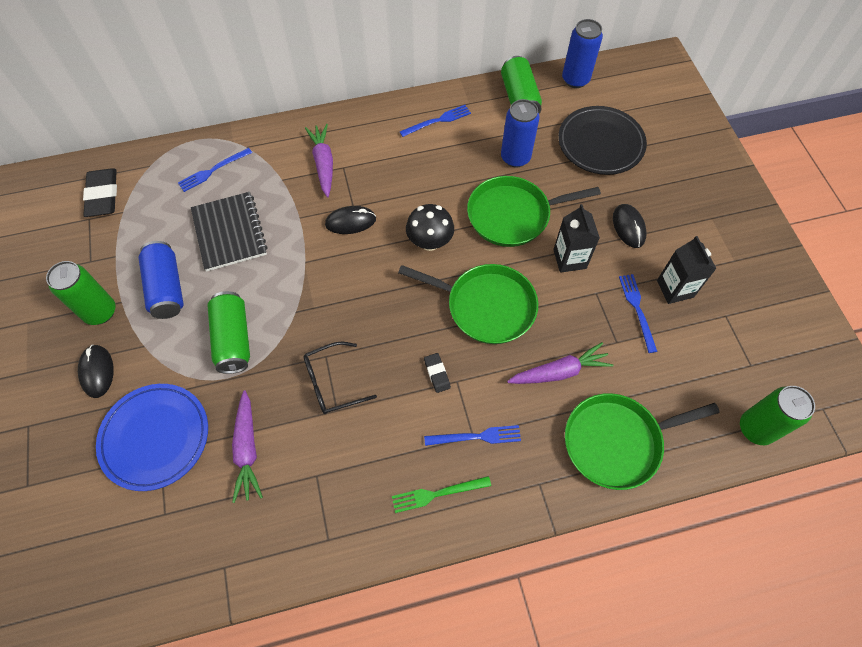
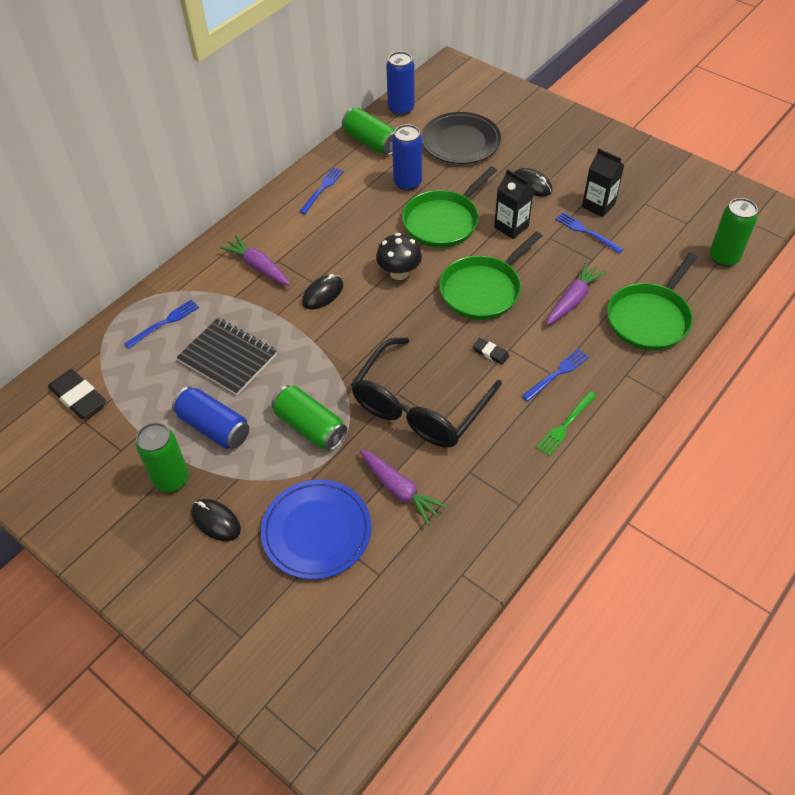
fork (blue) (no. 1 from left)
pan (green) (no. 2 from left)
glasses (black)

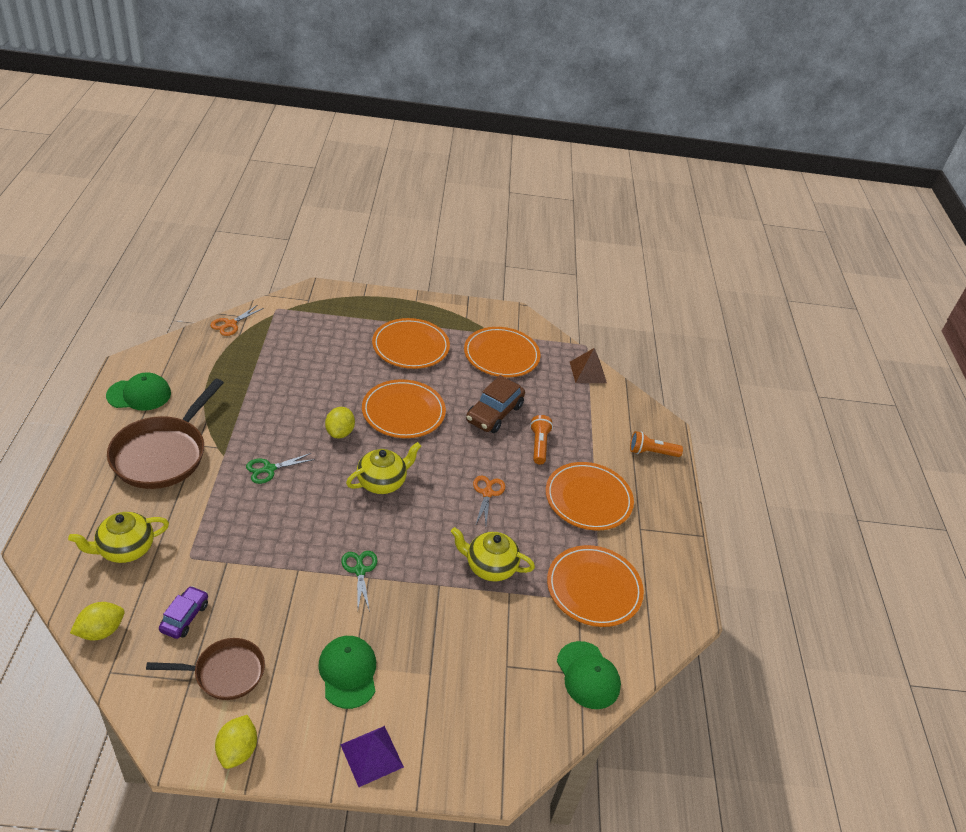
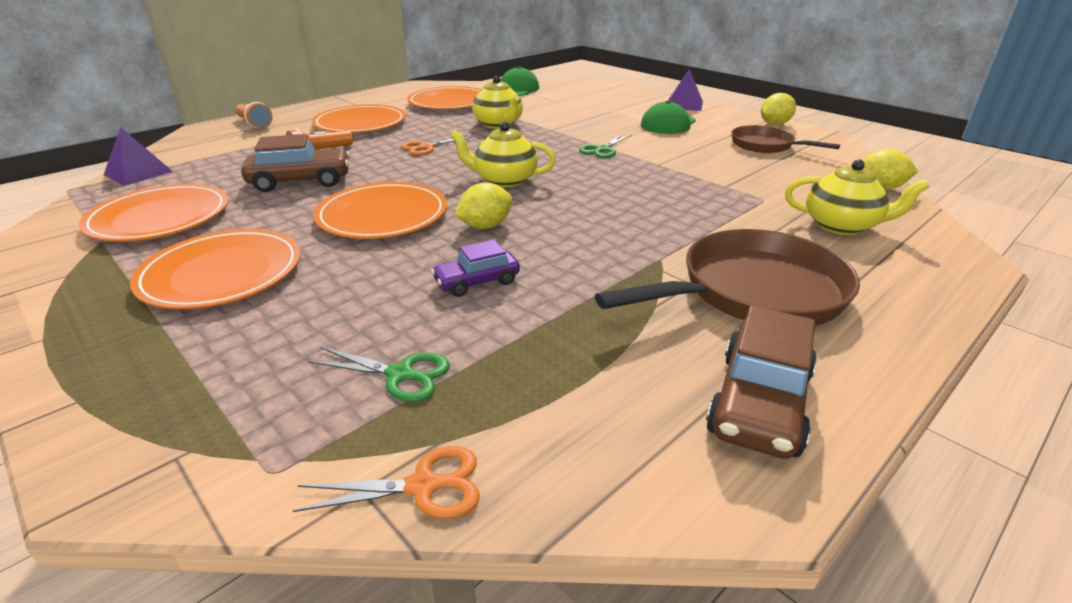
pyramid (purple) (no. 1 from left)
car (brown) (no. 2 from left)
scissors (green) (no. 1 from left)
car (purple)

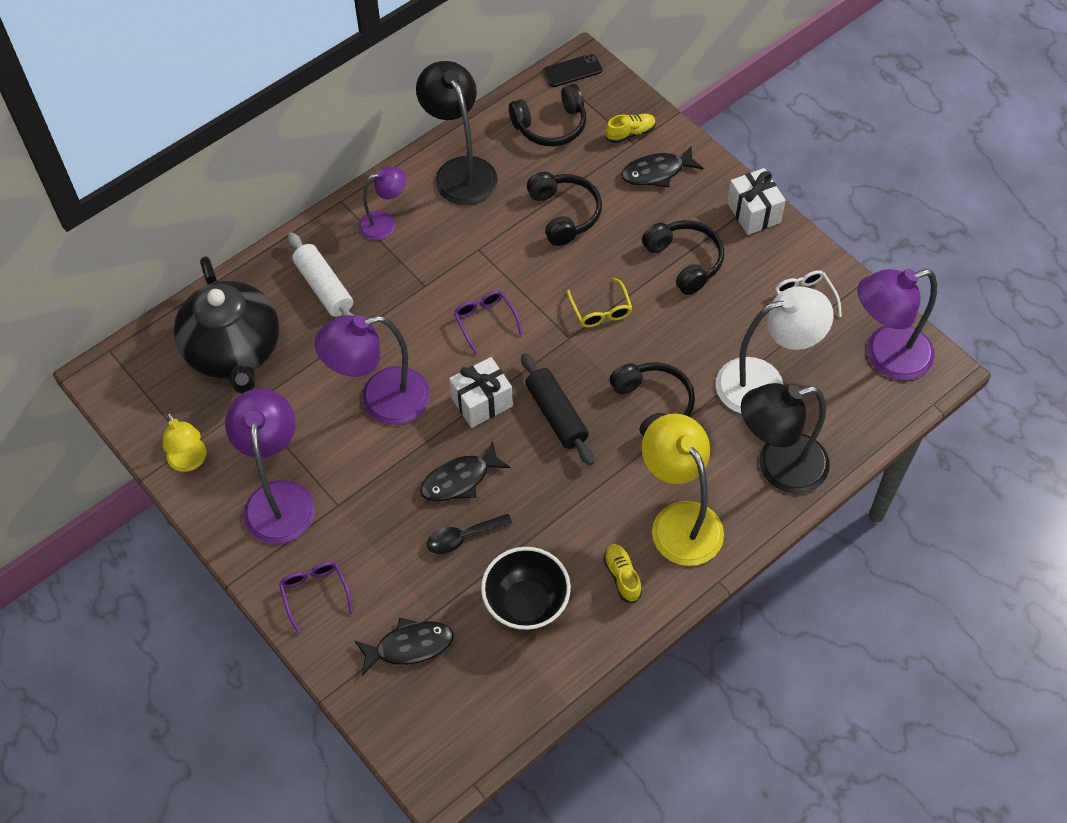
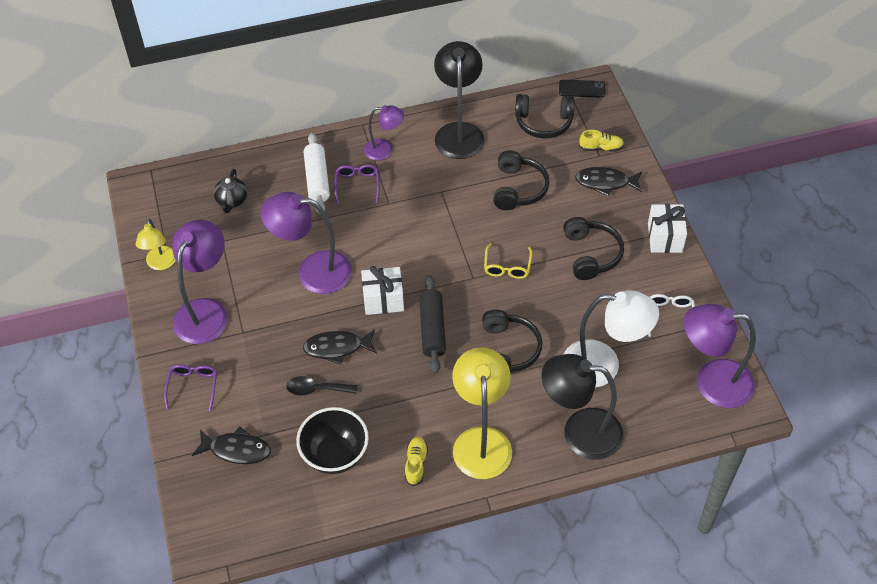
teapot (black)
glasses (purple) (no. 2 from left)

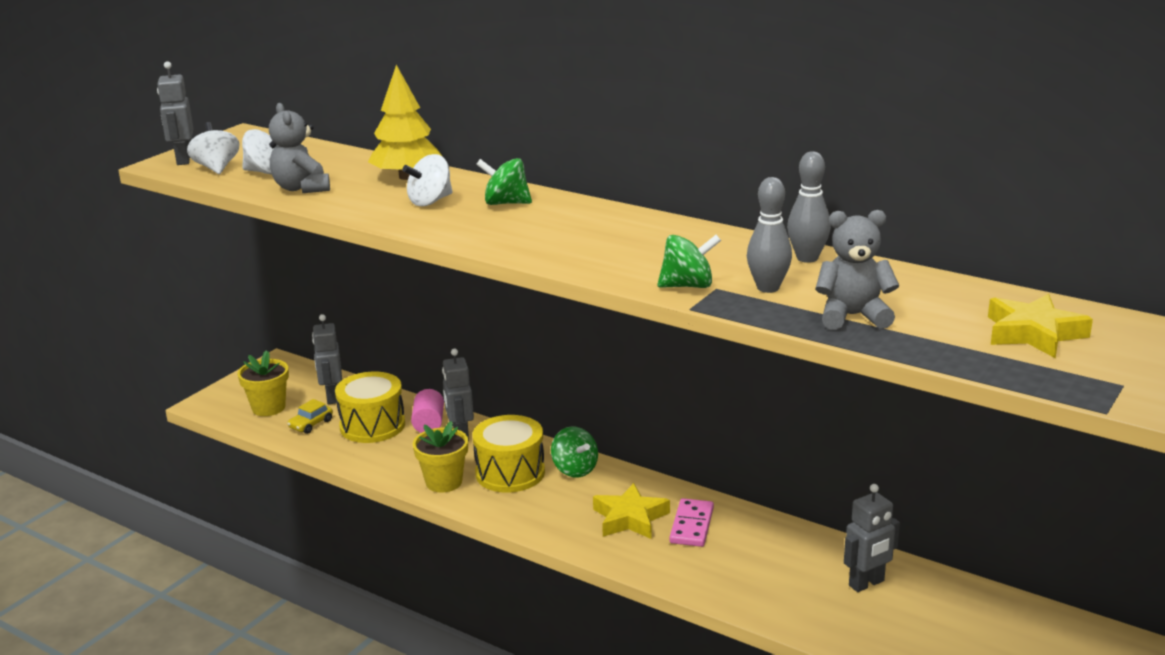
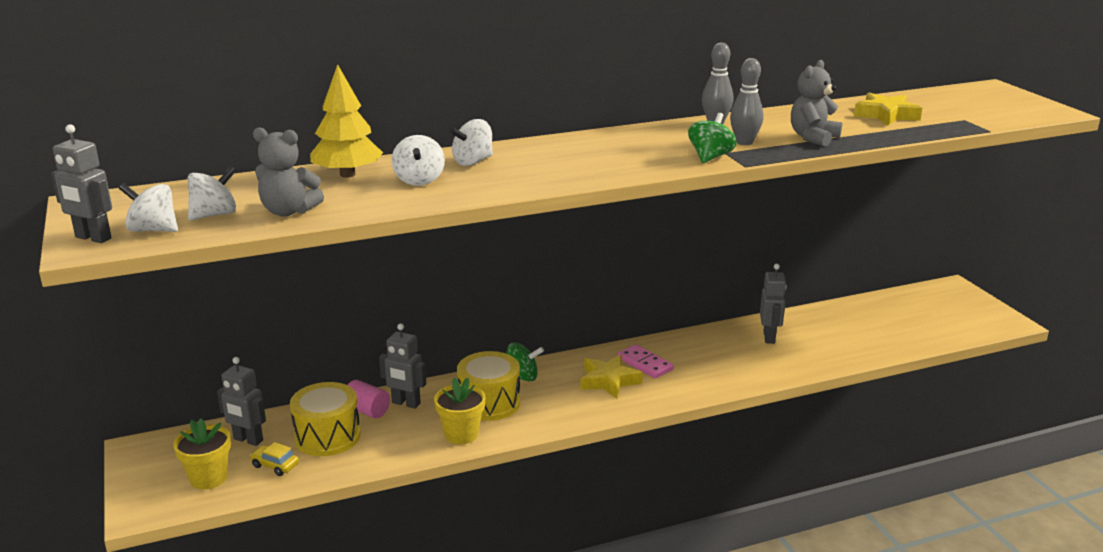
spinning top (white) (no. 4 from left)
car (yellow)

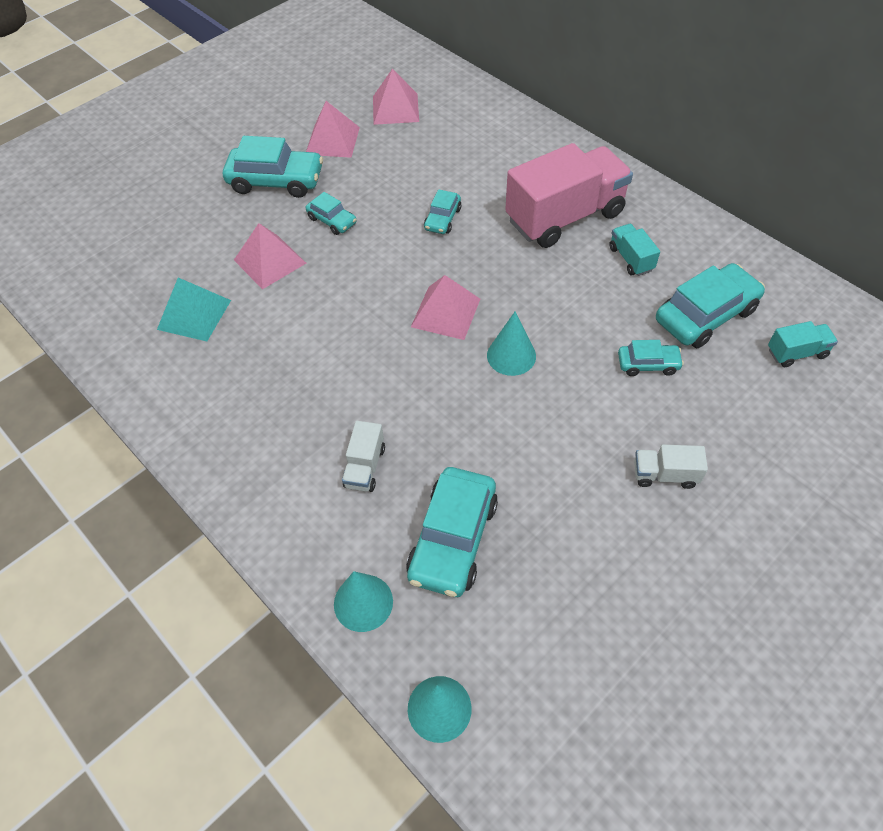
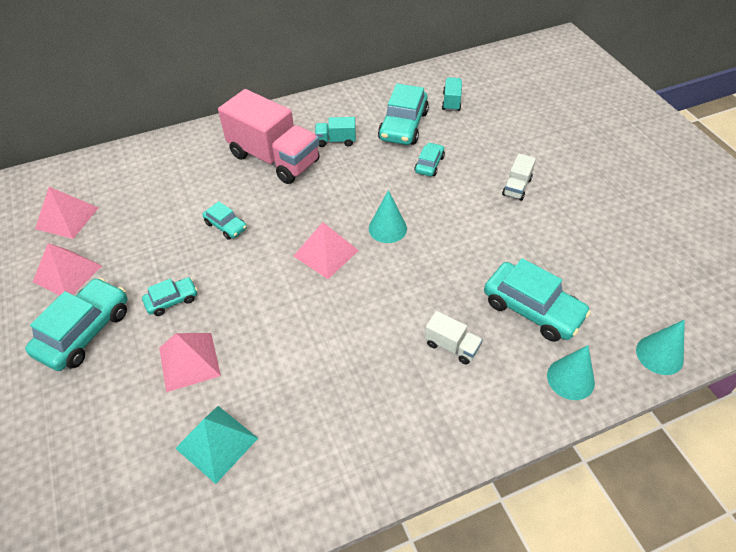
truck (pink)
car (turquoise) (no. 4 from left)

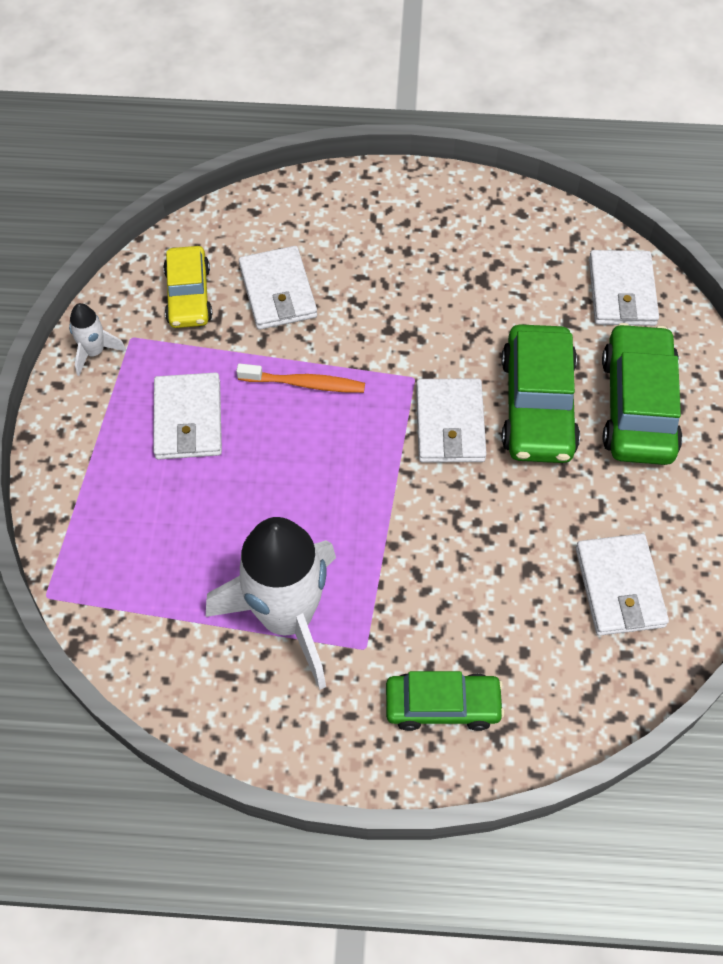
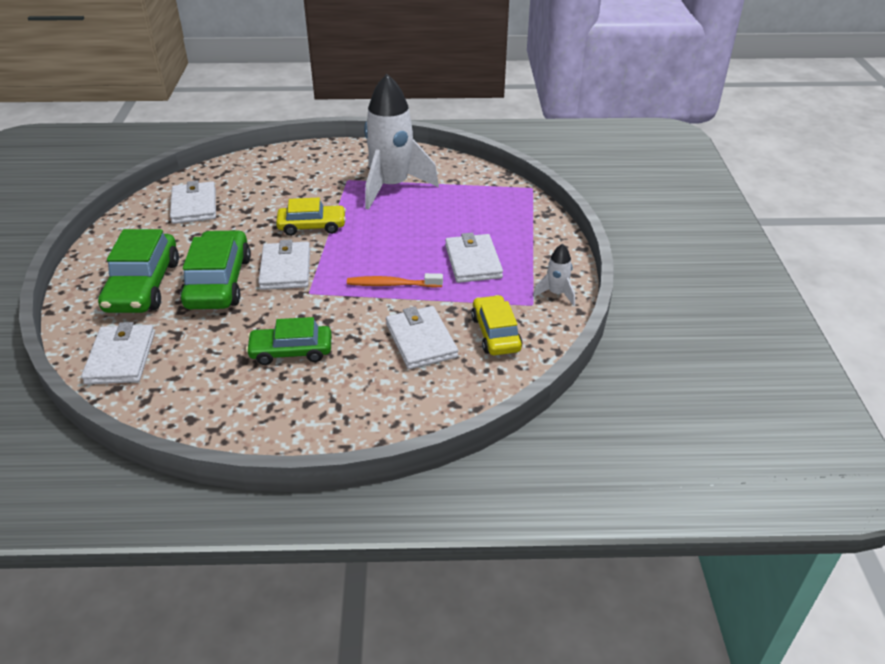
car (green) (no. 3 from left)
car (yellow) (no. 1 from left)

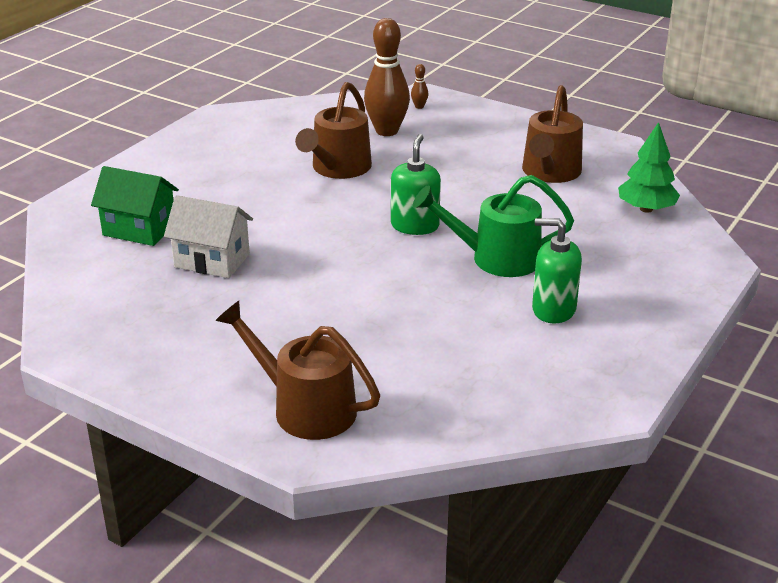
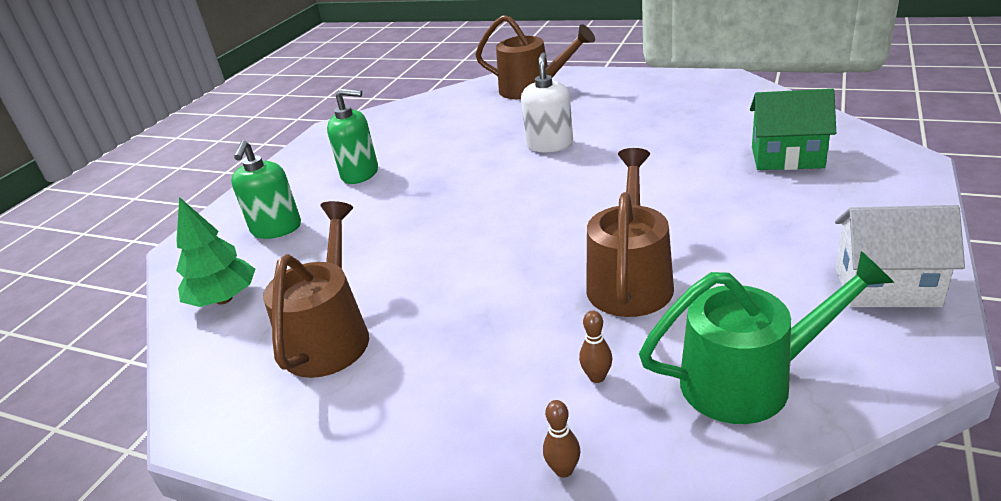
bowling pin (brown) (no. 2 from left)
soap dispenser (green) (no. 1 from left)
watering can (green)
house (white)
soap dispenser (white)

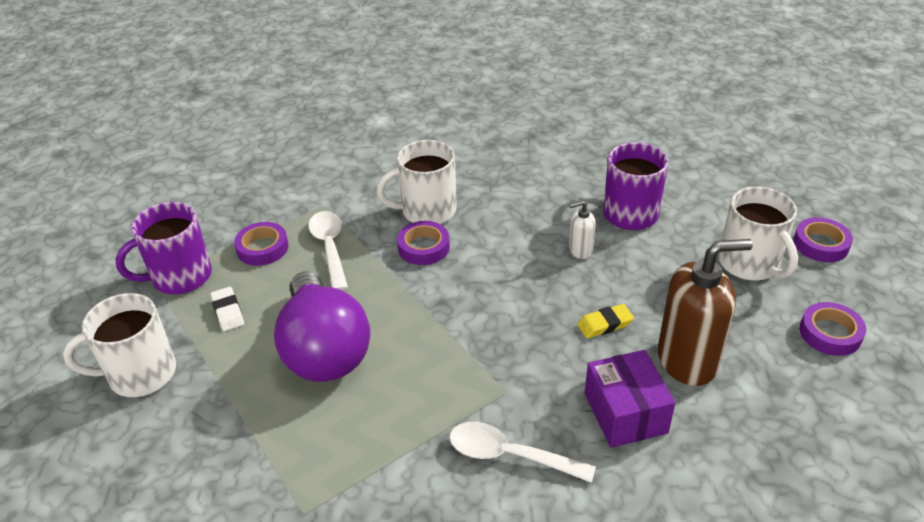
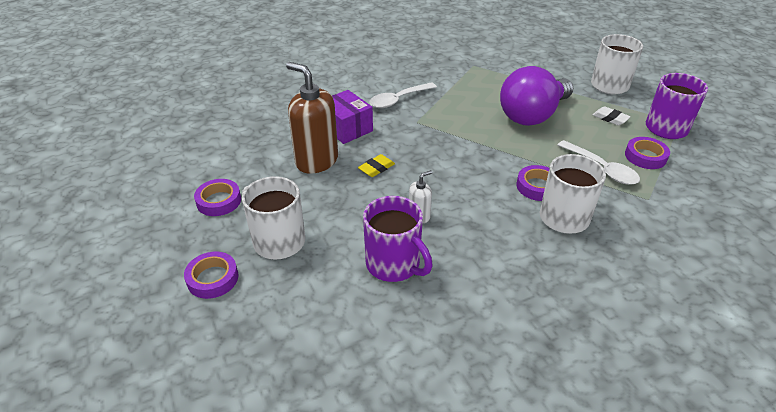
soap dispenser (brown)
light bulb (purple)
spoon (white) (no. 1 from left)

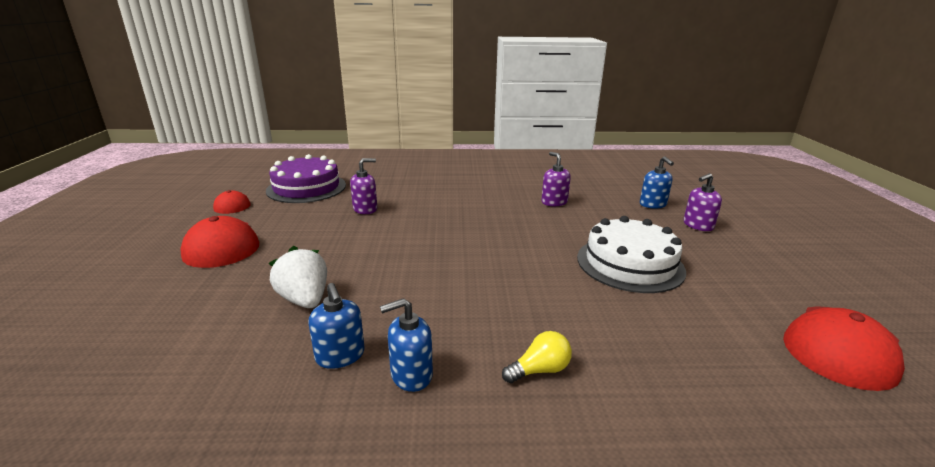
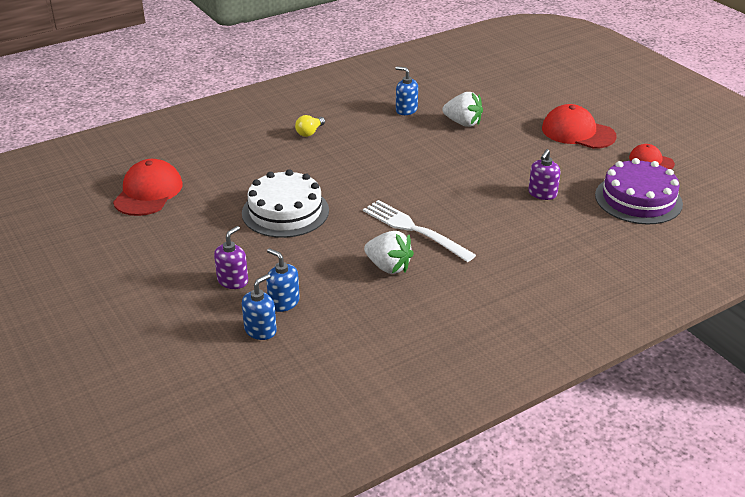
strawberry (white) (no. 1 from left)
soap dispenser (blue) (no. 1 from left)
fork (white)

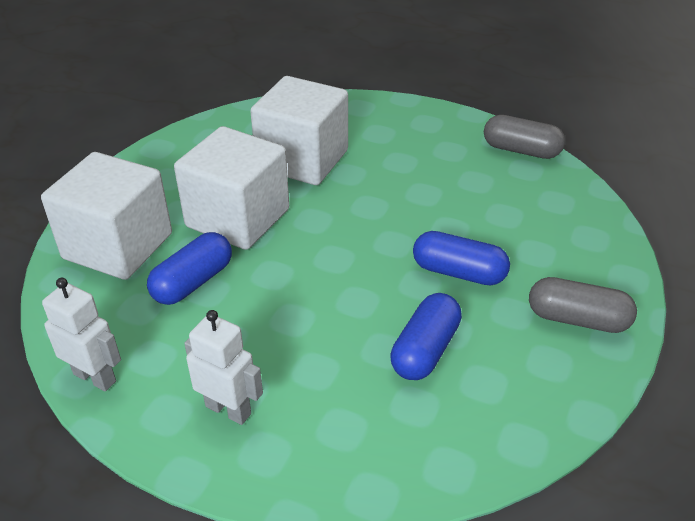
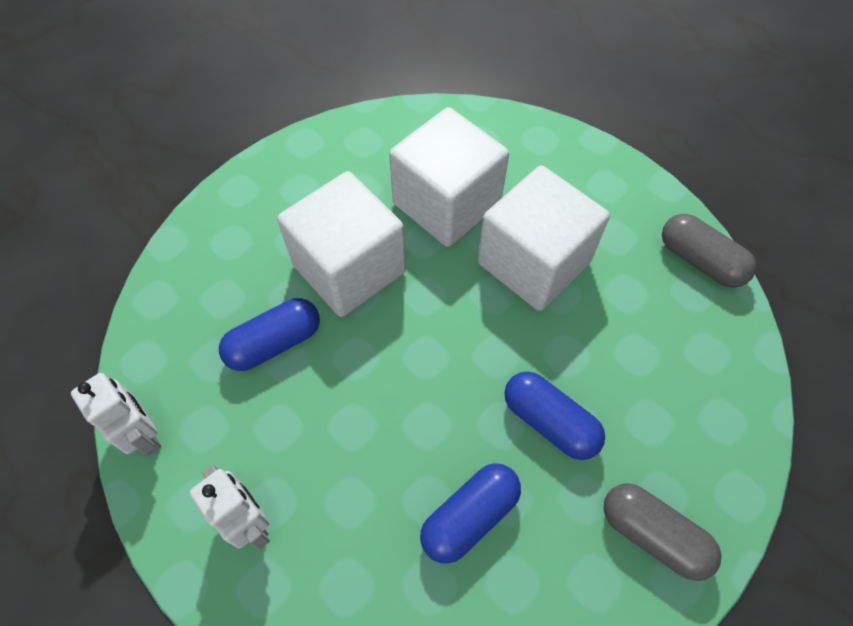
cube (white) (no. 3 from left)

